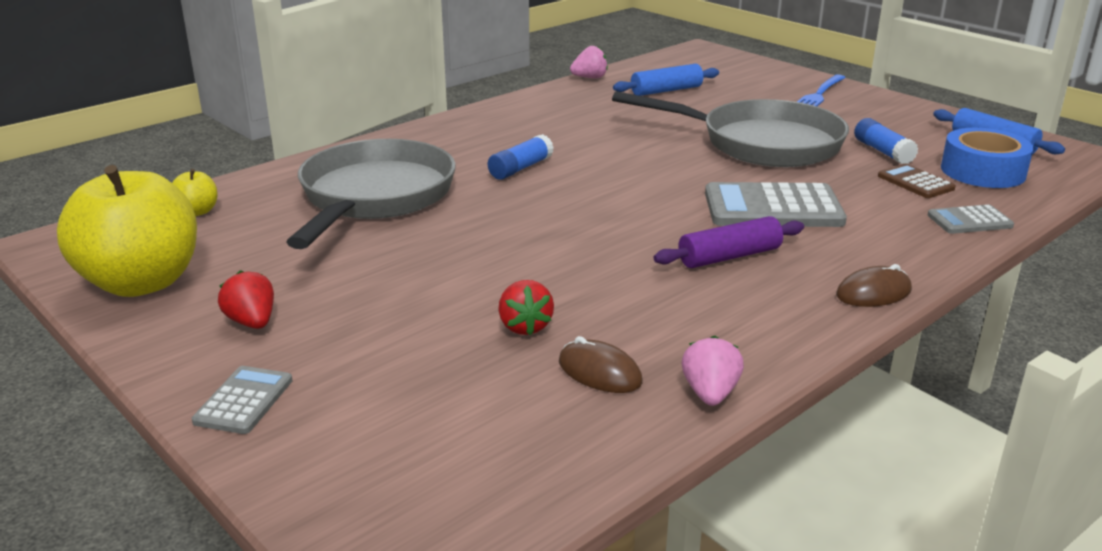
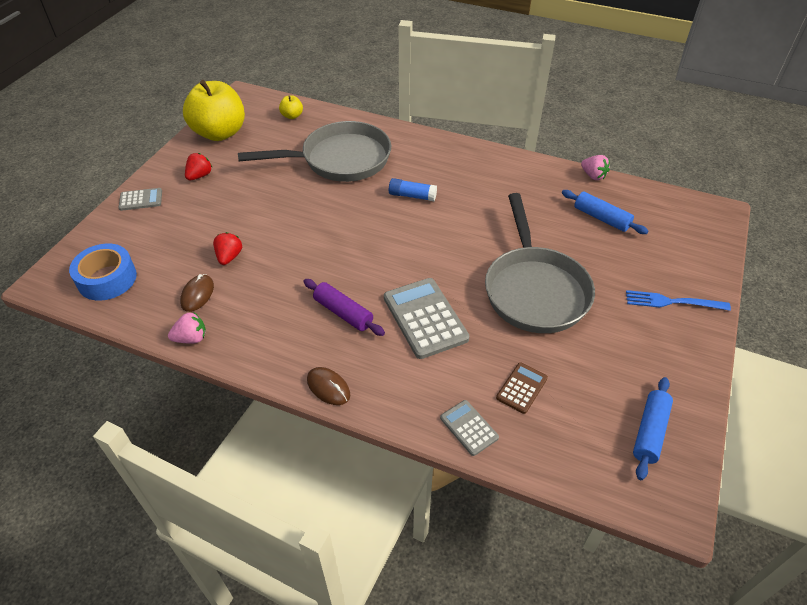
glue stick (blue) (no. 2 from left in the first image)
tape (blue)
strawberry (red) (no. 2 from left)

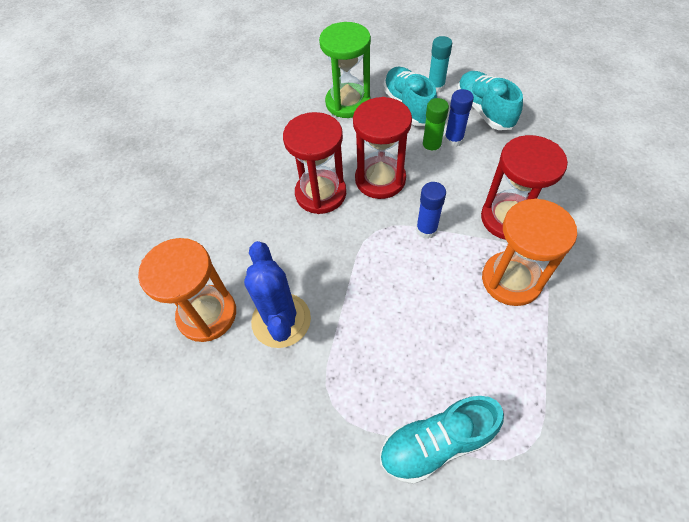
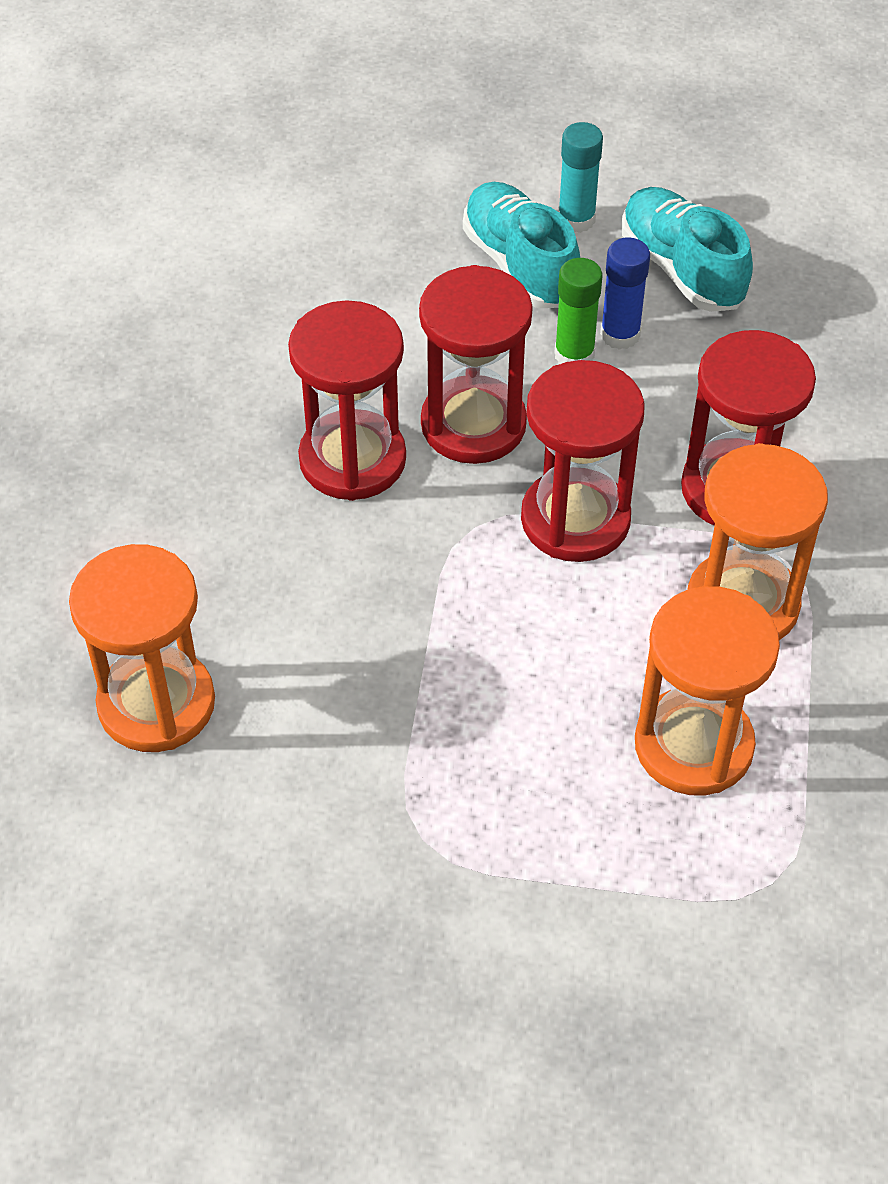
hourglass (green)
hourglass (red) (no. 3 from left)
cactus (blue)
shoe (turquoise) (no. 2 from left in the first image)
hourglass (orange) (no. 2 from left)

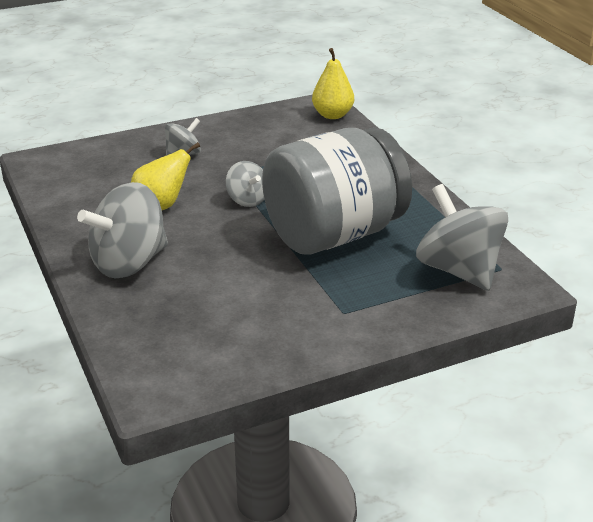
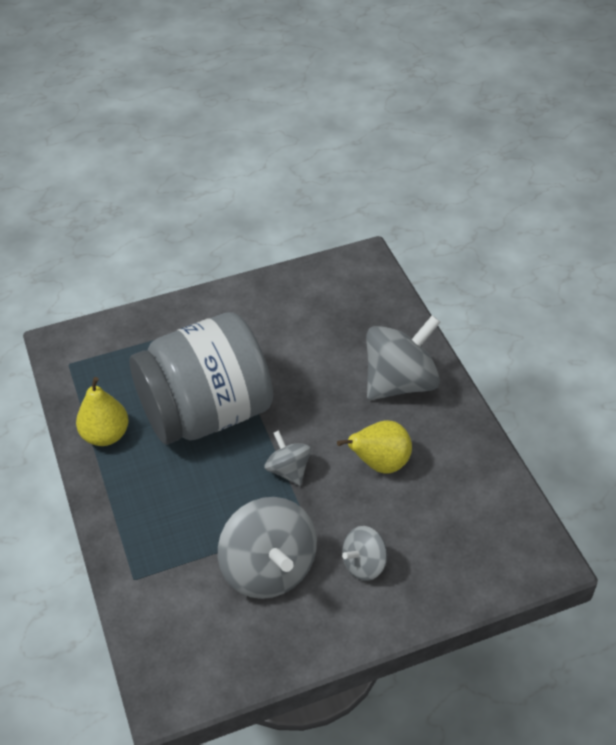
pear (yellow) (no. 1 from left)
spinning top (grey) (no. 1 from left)

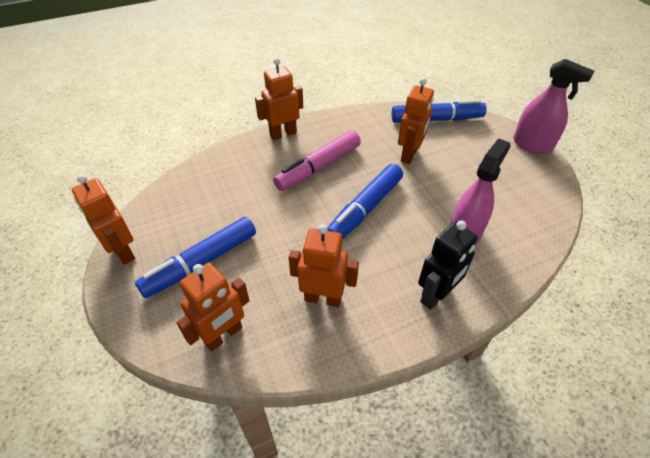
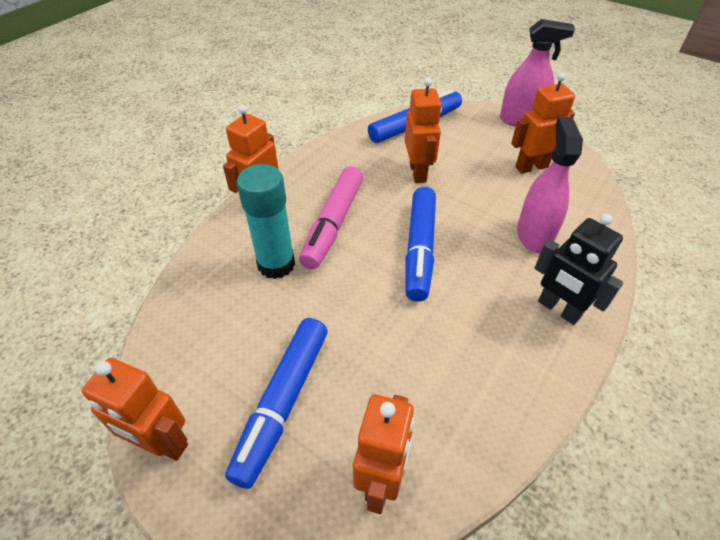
robot (black)
robot (orange) (no. 5 from left)
glue stick (turquoise)

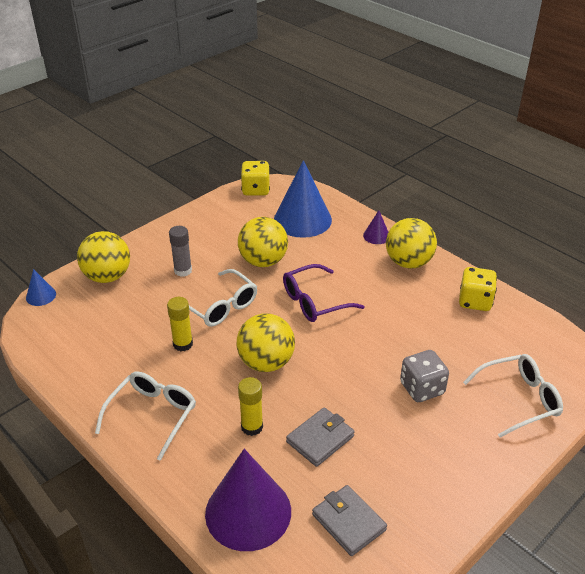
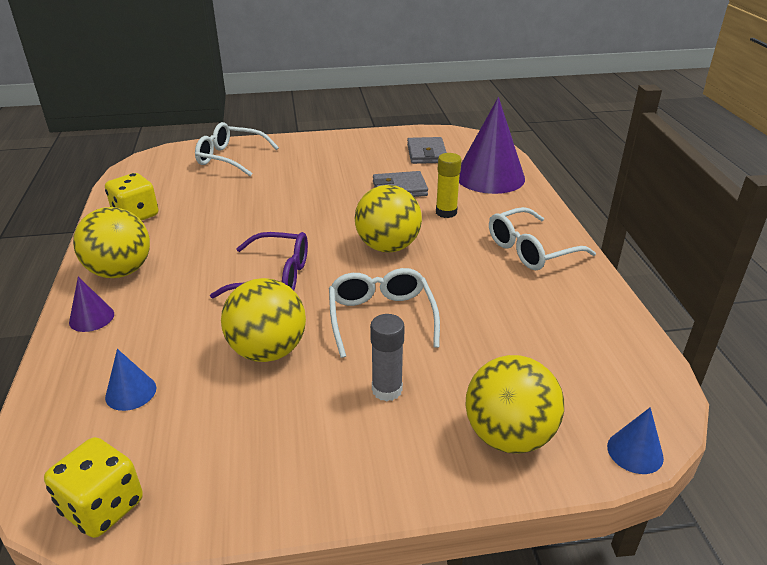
cone (blue) (no. 1 from left)
glue stick (yellow) (no. 1 from left in the first image)
dice (grey)

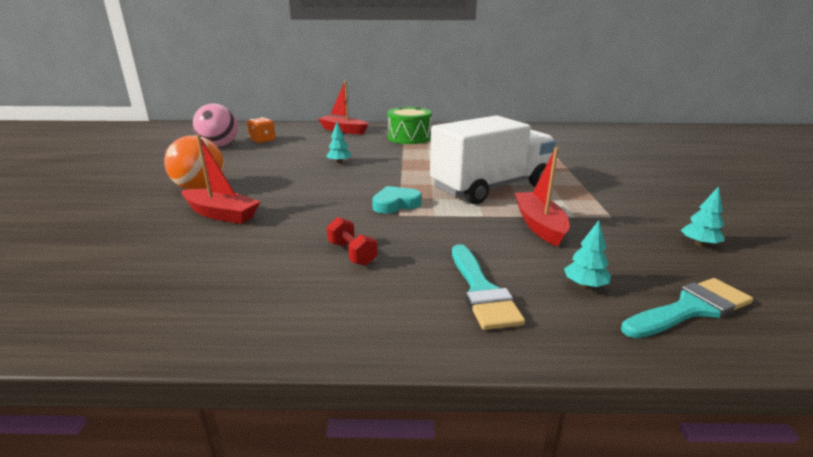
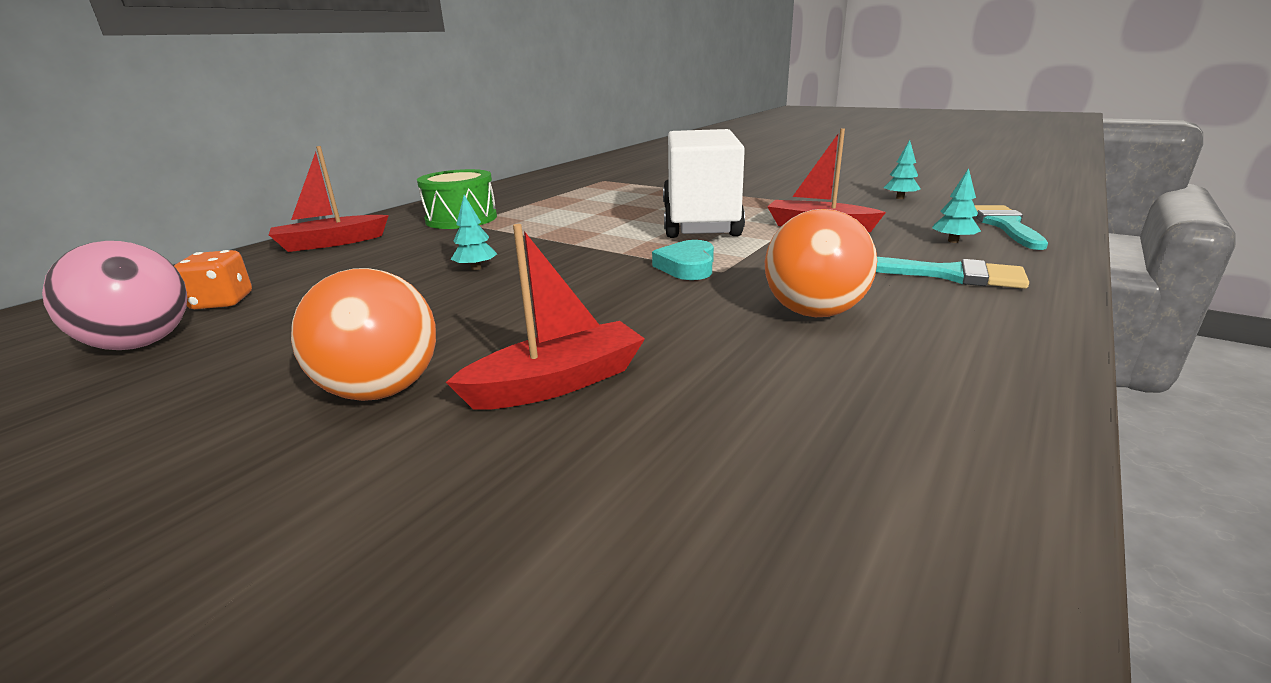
ball (orange) (no. 2 from left)

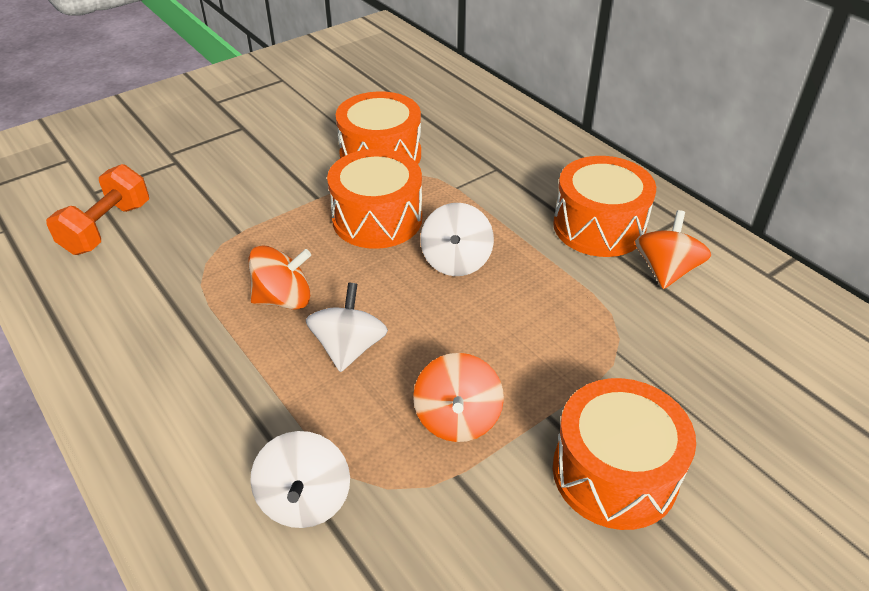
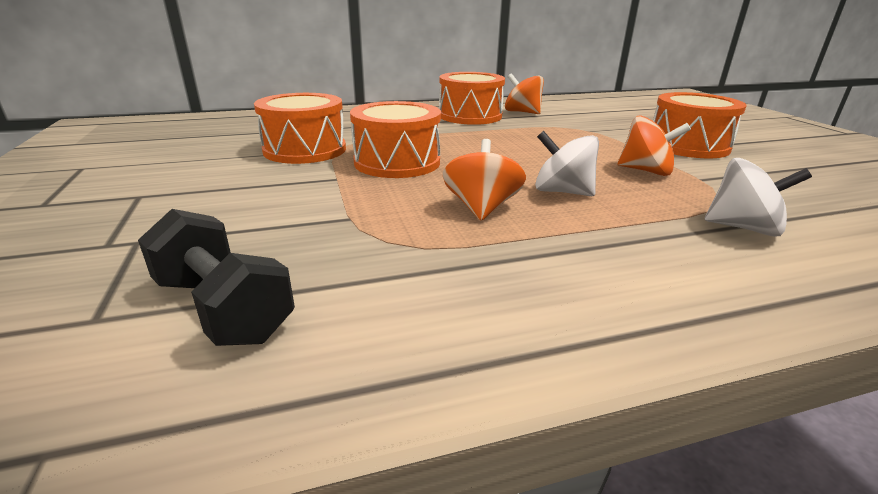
dumbbell (black)
spinning top (white) (no. 3 from left in the first image)

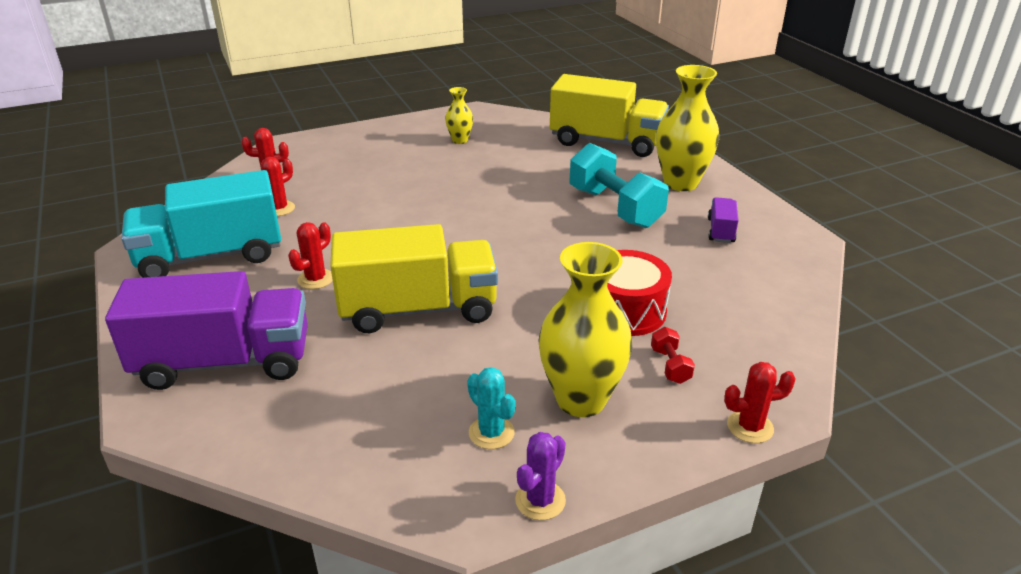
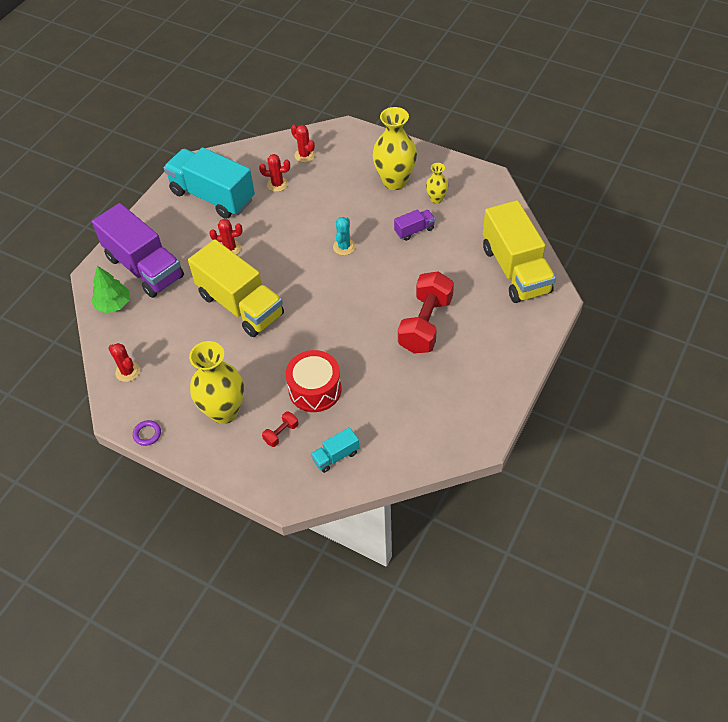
vase (yellow) (no. 2 from left)
dumbbell (red) (no. 2 from left)
truck (purple) (no. 2 from left)
cactus (red) (no. 1 from left)
cactus (turquoise)
ring (purple)
tree (green)
truck (turquoise) (no. 2 from left)

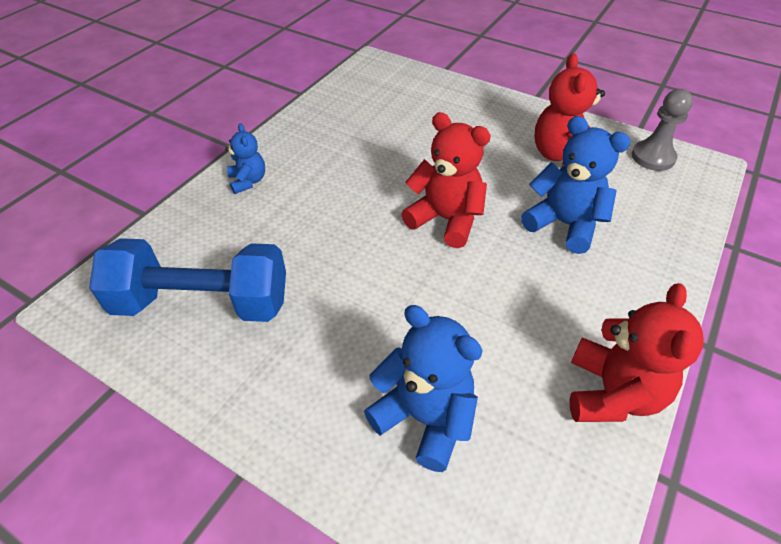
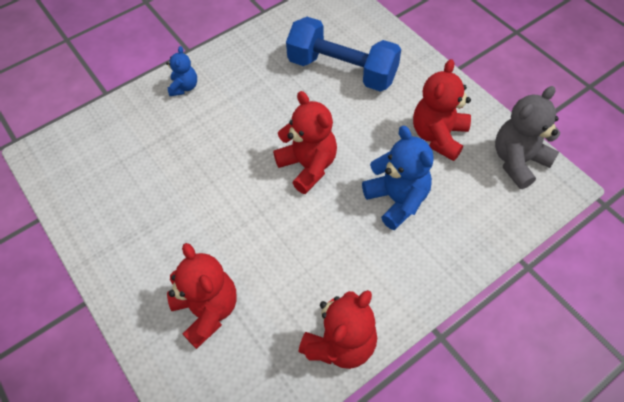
teddy bear (grey)
dumbbell (blue)
teddy bear (red) (no. 1 from left)

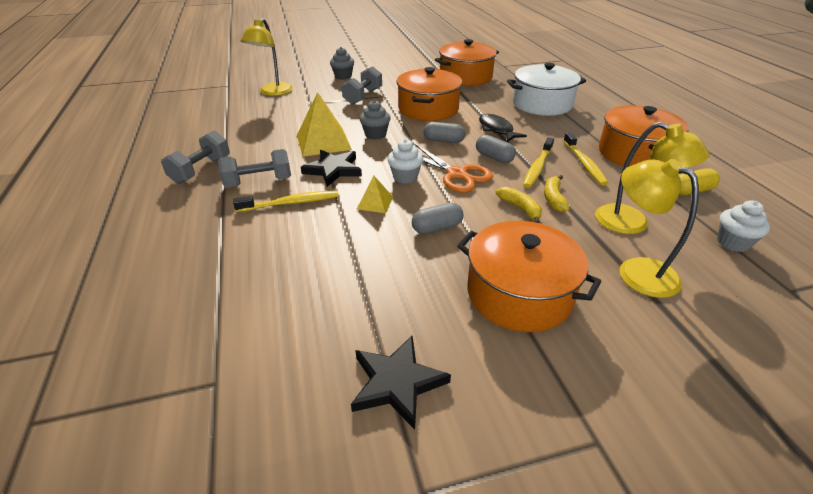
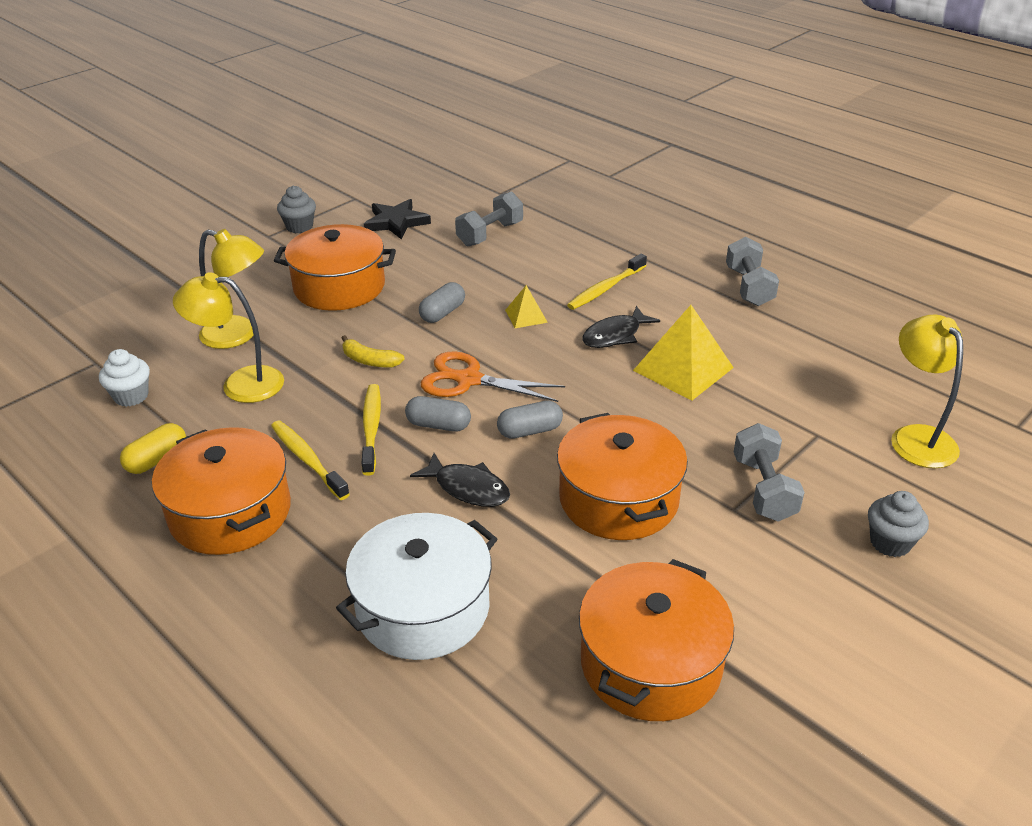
cupcake (grey) (no. 1 from left)
cupcake (white) (no. 1 from left in the first image)
dumbbell (grey) (no. 1 from left)
fish (black) (no. 2 from left)
banana (yellow) (no. 2 from left in the first image)

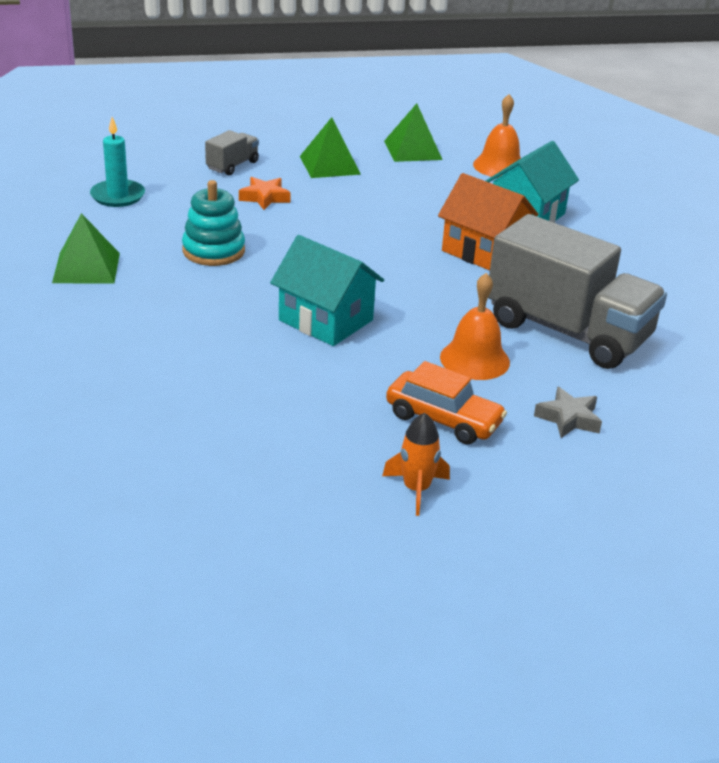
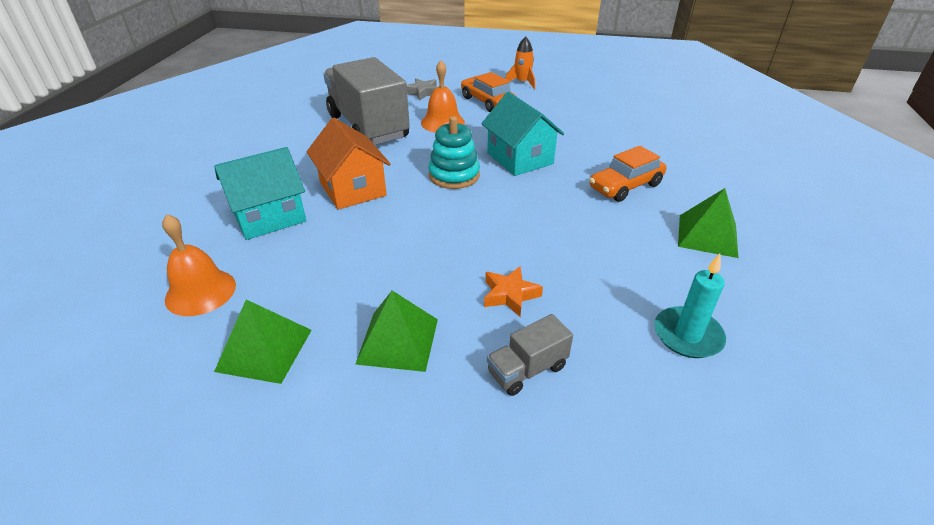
stacking toy (turquoise)
car (orange) (no. 2 from left)

